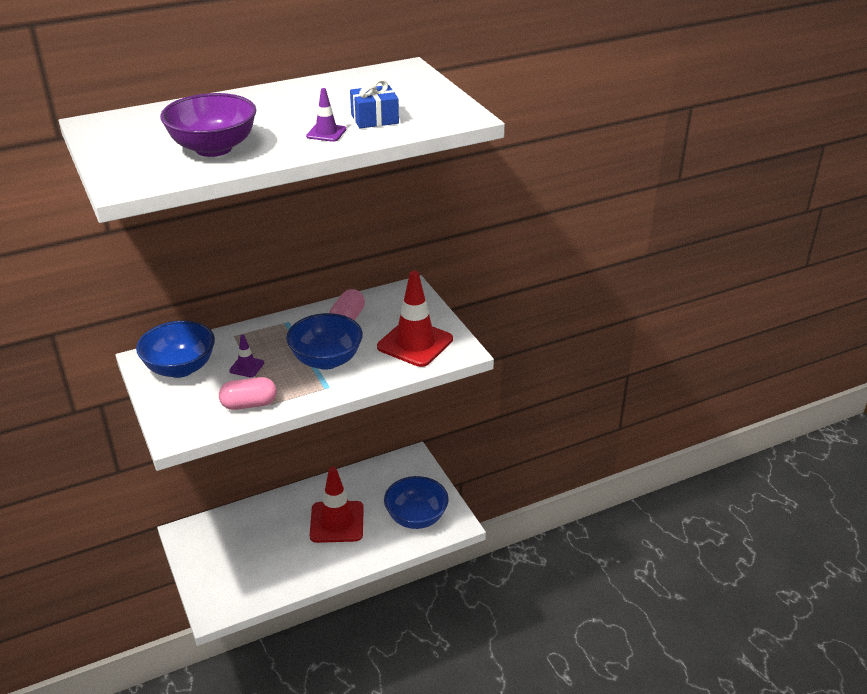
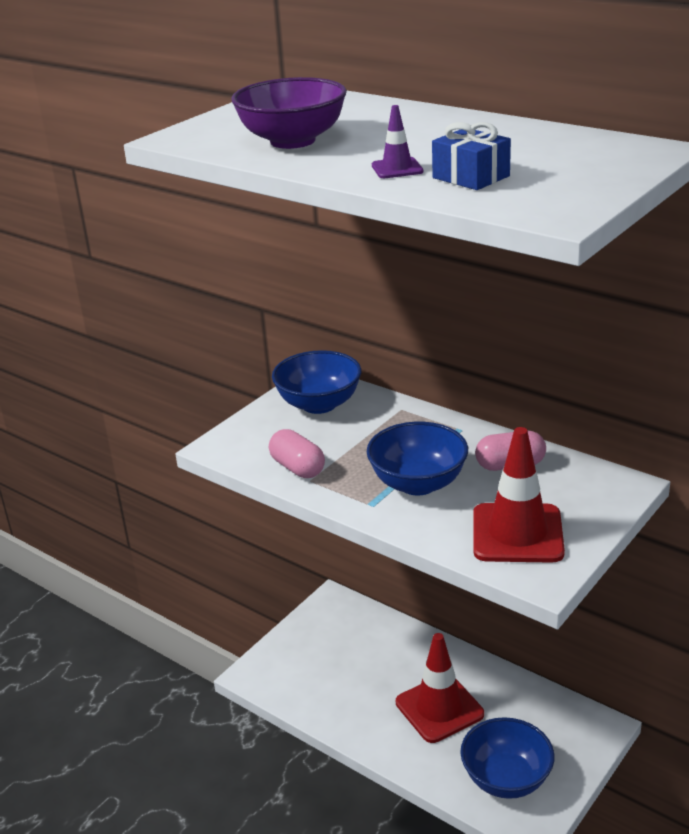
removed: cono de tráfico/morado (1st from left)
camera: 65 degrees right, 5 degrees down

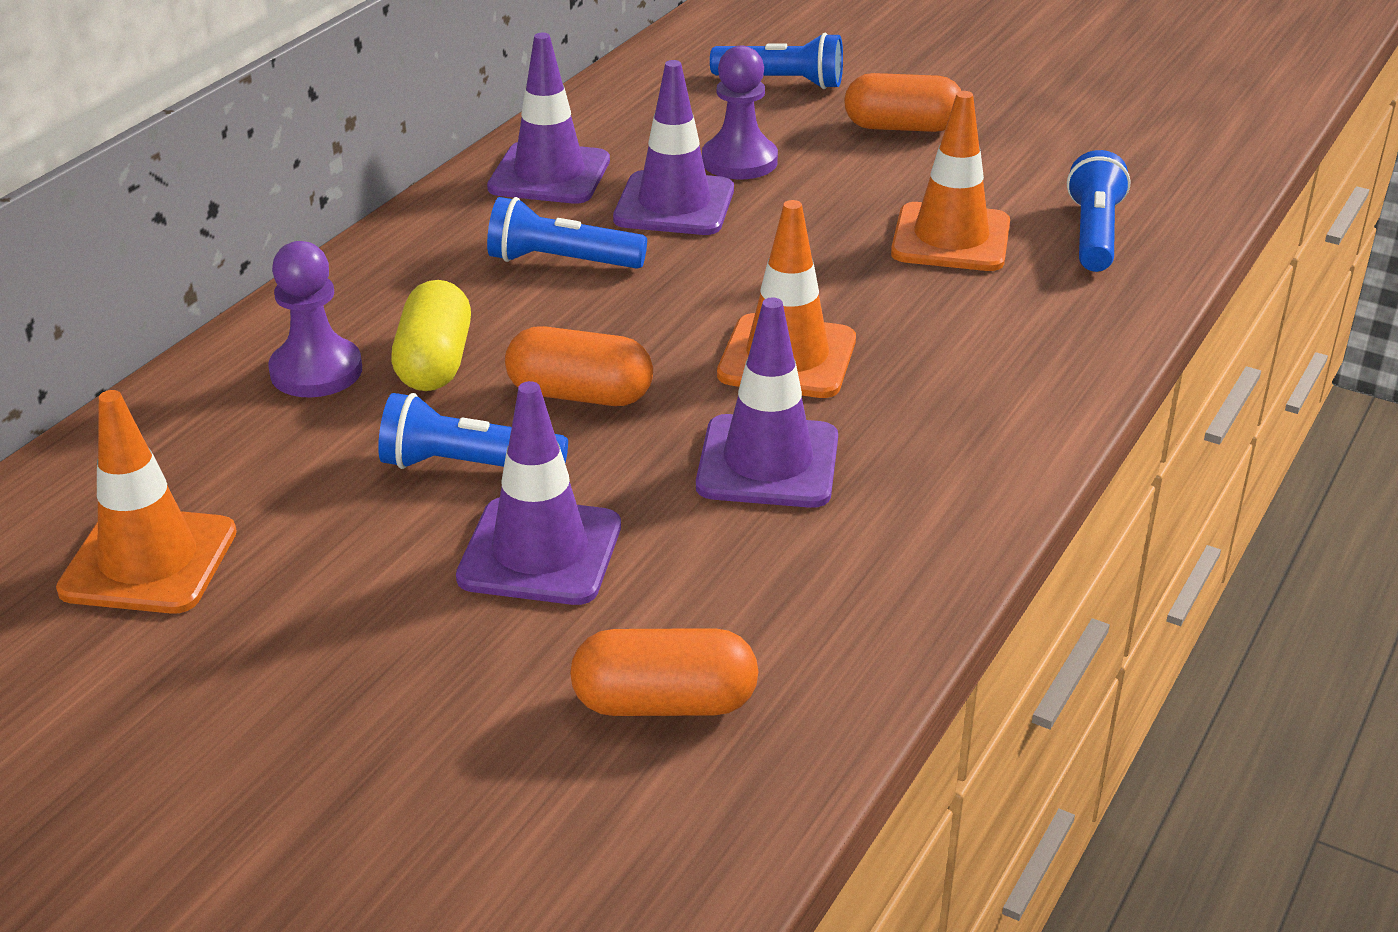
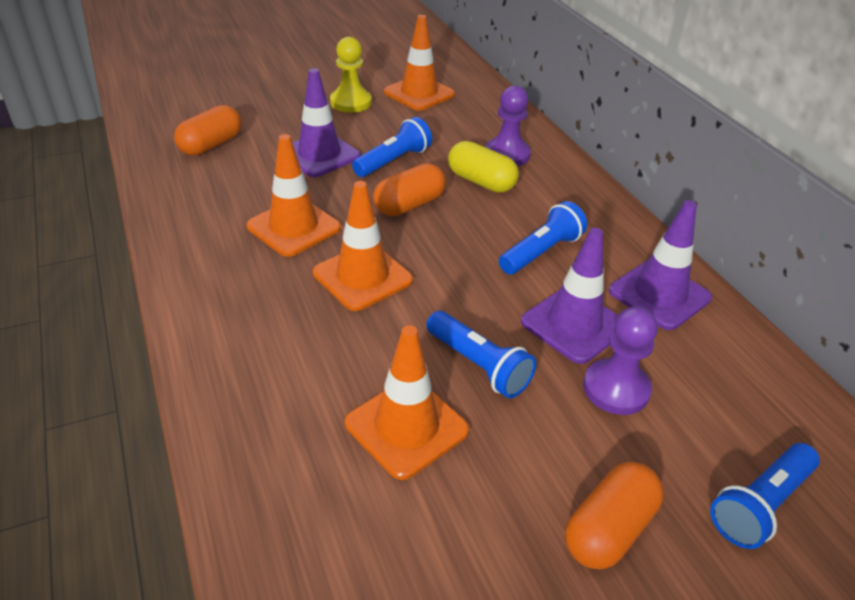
added: peón/amarillo
moved: lámpara de mano/azul (4th from left in the first image) to lámpara de mano/azul (2nd from left)
recoloured: cono de tráfico/morado (4th from left) to cono de tráfico/naranja (1st from left)
camera: 125 degrees right, 5 degrees up

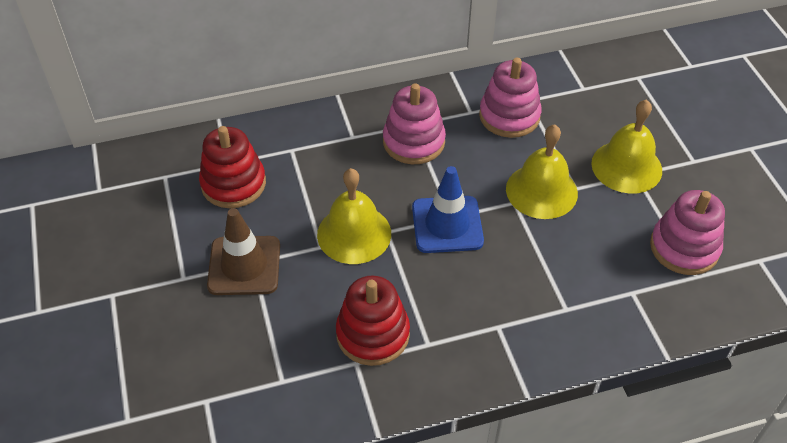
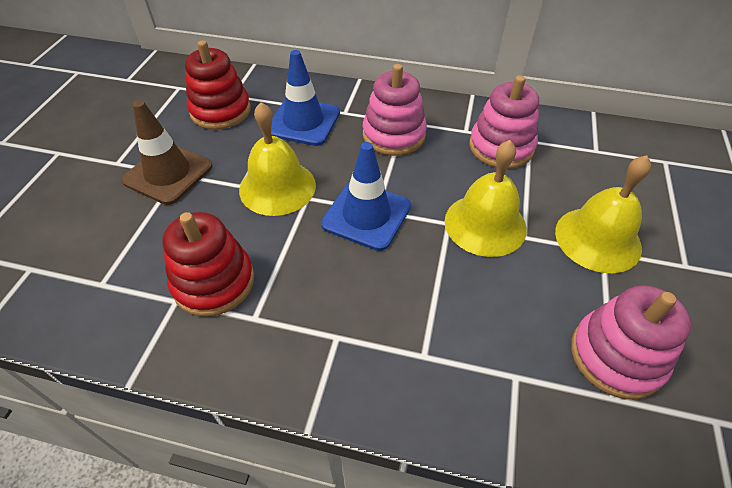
added: cono de tráfico/azul (1st from left)
camera: 30 degrees right, 0 degrees up

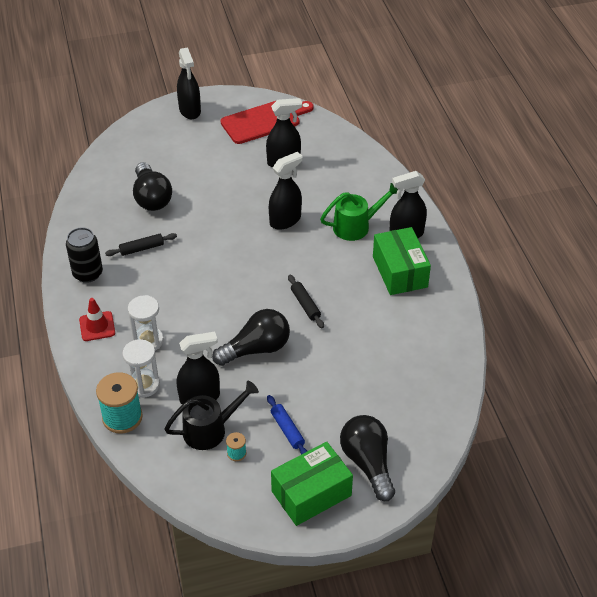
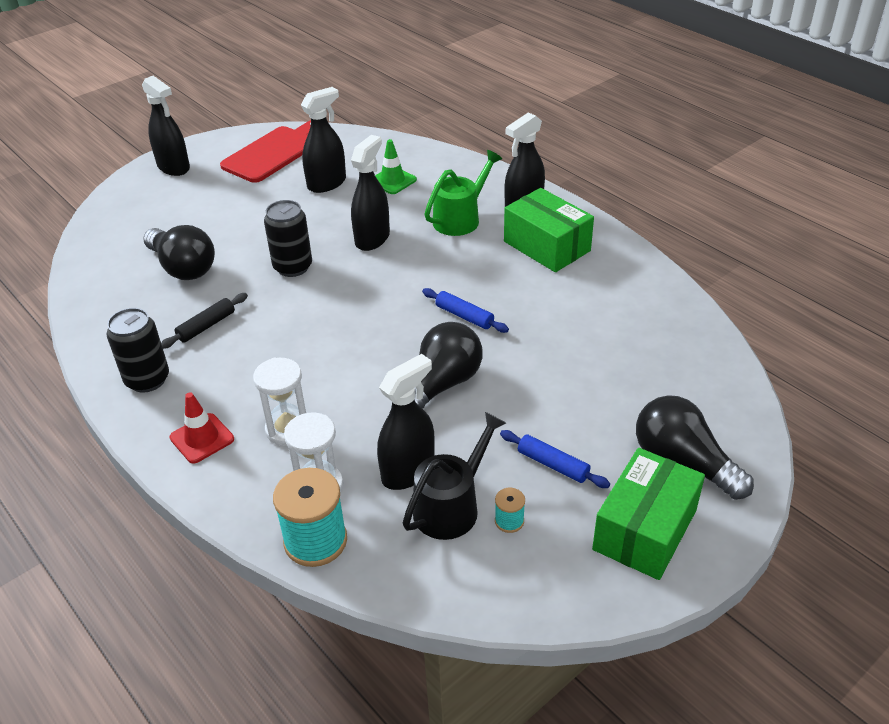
added: lata/negro (2nd from left); cono de tráfico/verde
recoloured: rodillo/negro (2nd from left) to rodillo/azul (1st from left)
camera: 25 degrees left, 5 degrees down

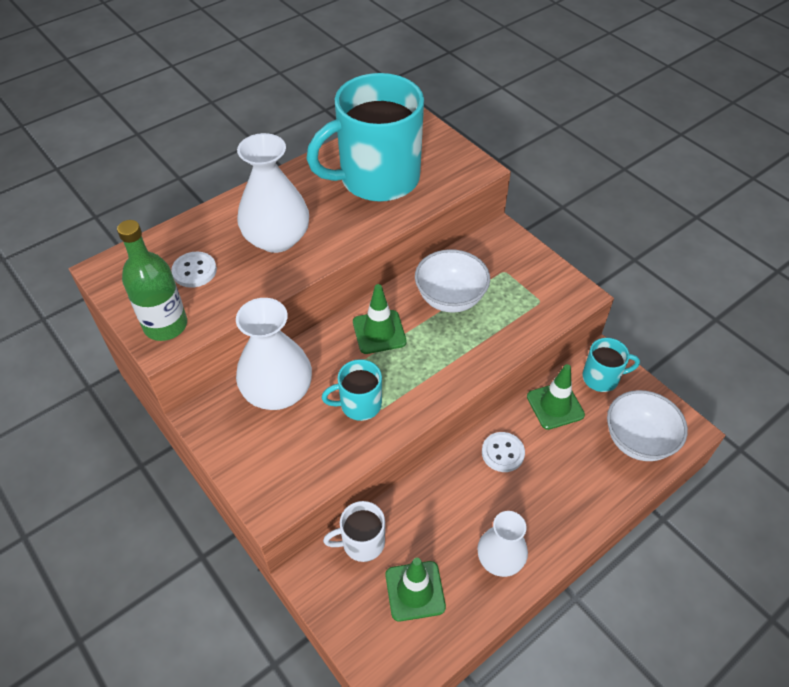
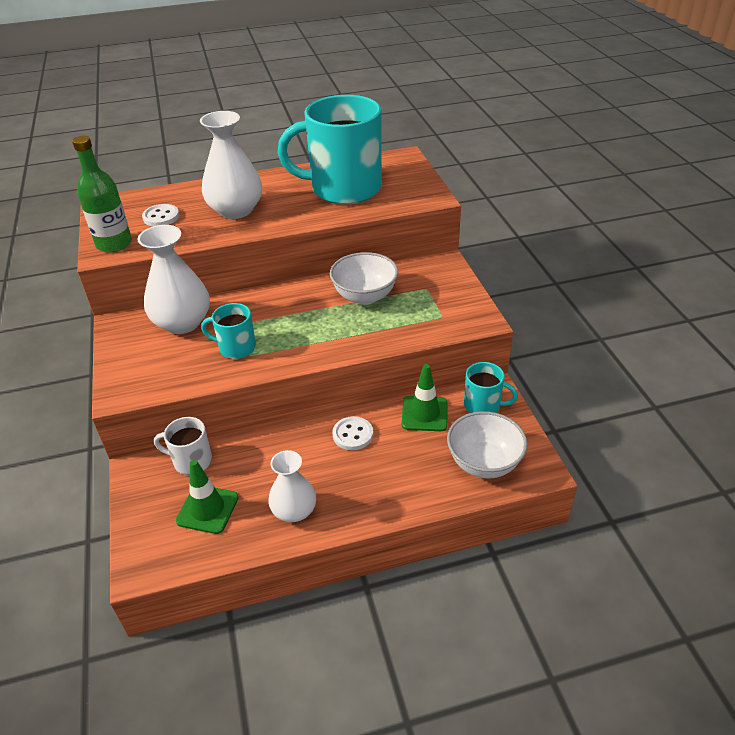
removed: cono de tráfico/verde (1st from left)
camera: 25 degrees right, 10 degrees down

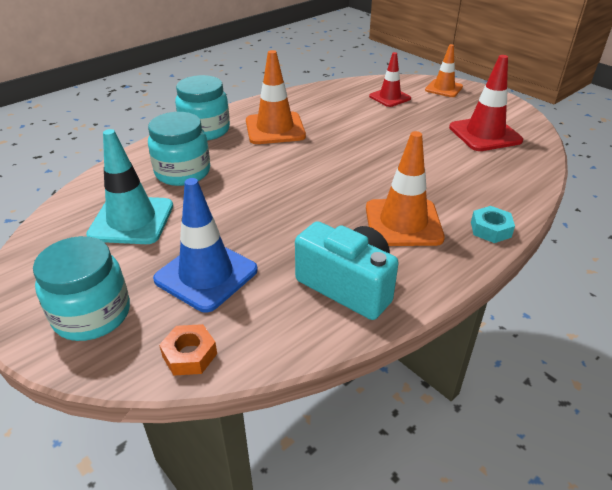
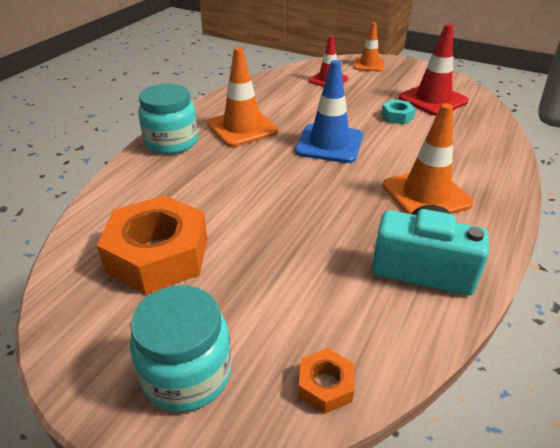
removed: tarro/turquesa (2nd from left)
moved: cono de tráfico/azul; tuerca/turquesa
replaced: cono de tráfico/turquesa to tuerca/naranja (1st from left)
camera: 20 degrees left, 0 degrees up

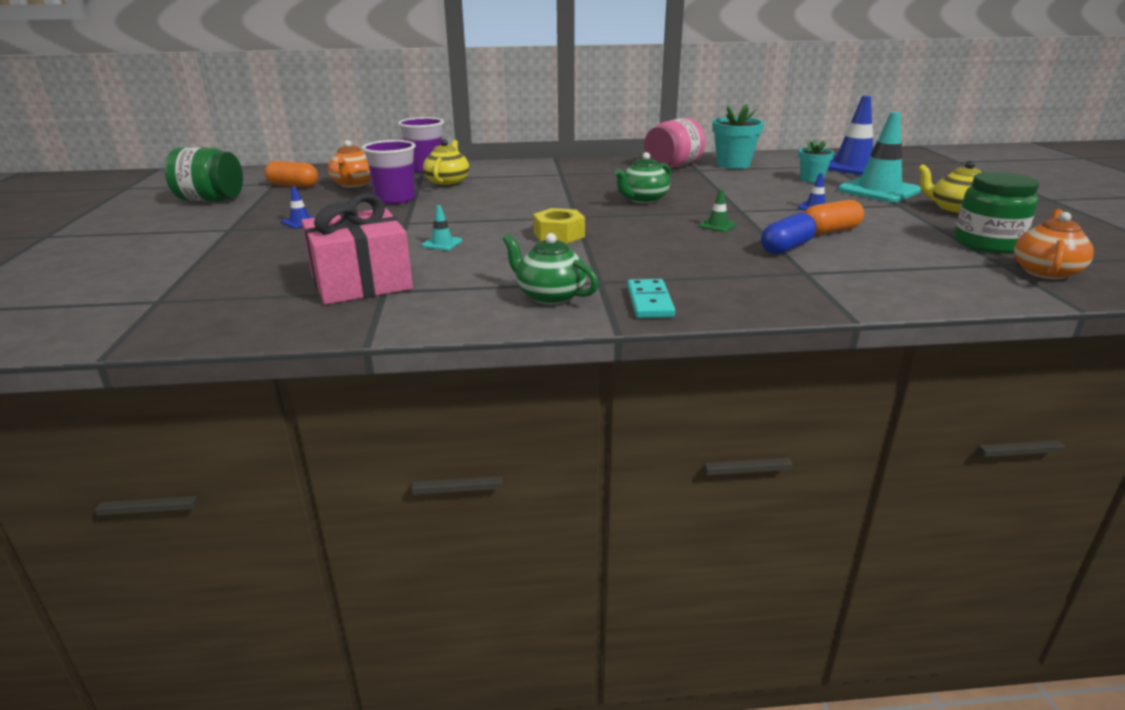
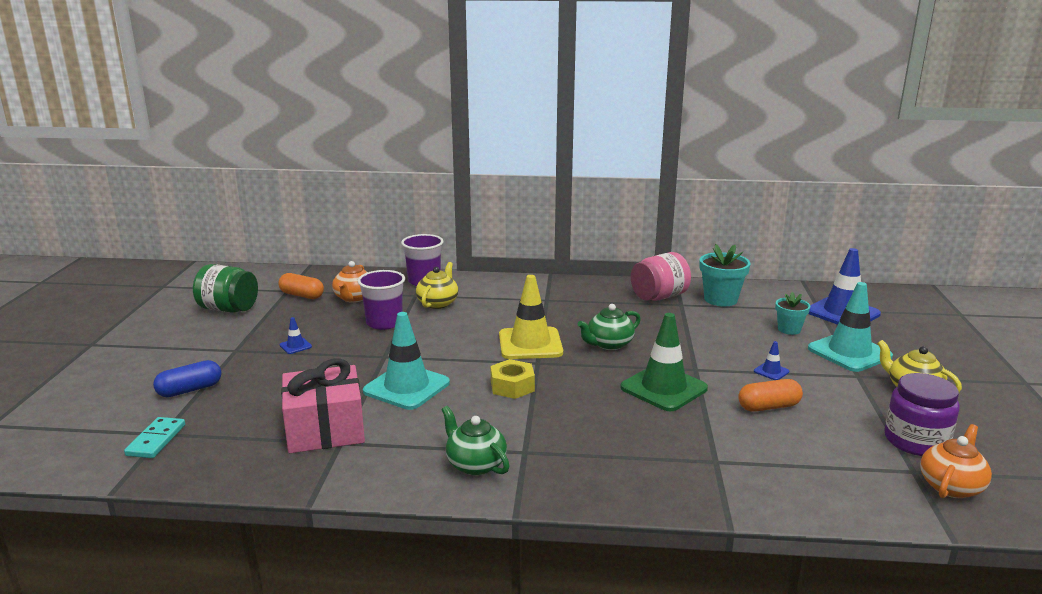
added: cono de tráfico/amarillo
moved: ficha de dominó/turquesa; cápsula/azul
recoloured: tarro/verde (2nd from left) to tarro/morado
resized: cono de tráfico/turquesa (1st from left) x2.36; cono de tráfico/verde x2.36
camera: 10 degrees right, 5 degrees down

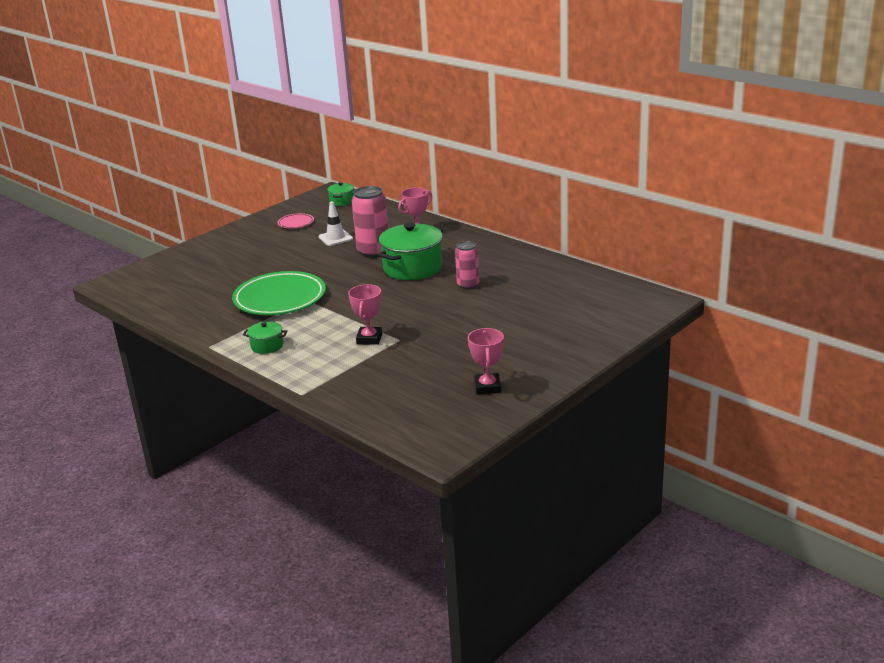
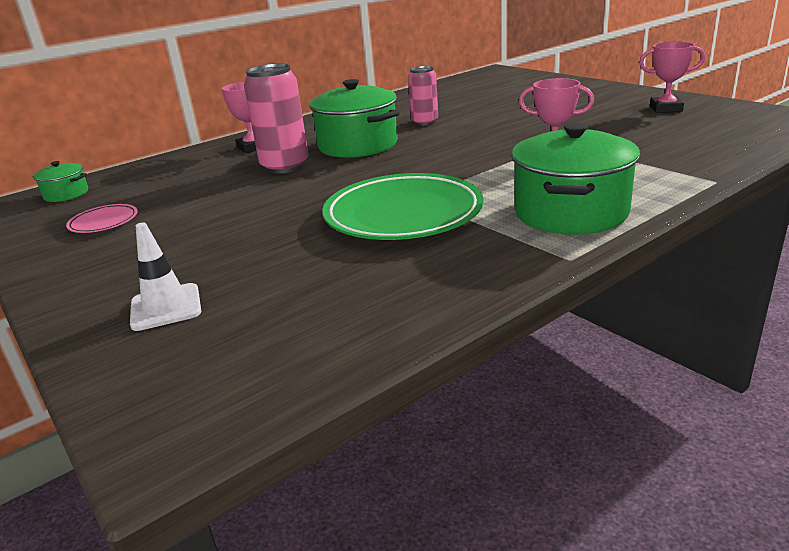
moved: cono de tráfico/blanco
resized: olla/verde (1st from left in the first image) x2.06
camera: 80 degrees left, 0 degrees up

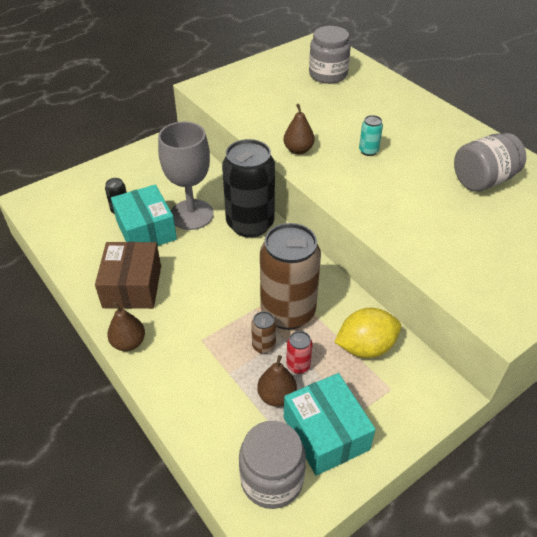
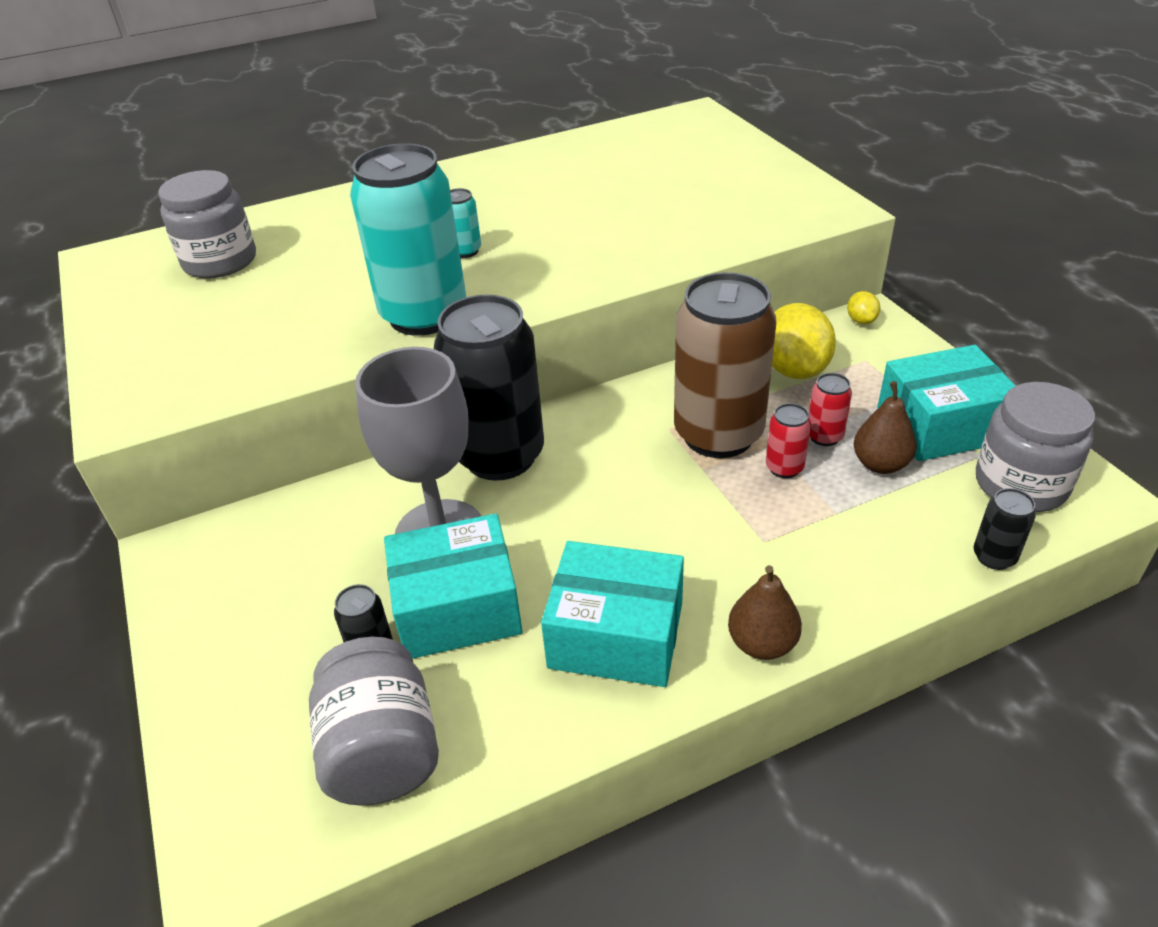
added: limón/amarillo (2nd from left); lata/negro (3rd from left)
moved: tarro/gris (3rd from left in the first image) to tarro/gris (2nd from left)
replaced: pera/marrón (3rd from left) to lata/turquesa (1st from left)
recoloured: caja/marrón to caja/turquesa (2nd from left); lata/marrón (1st from left) to lata/rojo (1st from left)
camera: 75 degrees left, 5 degrees down

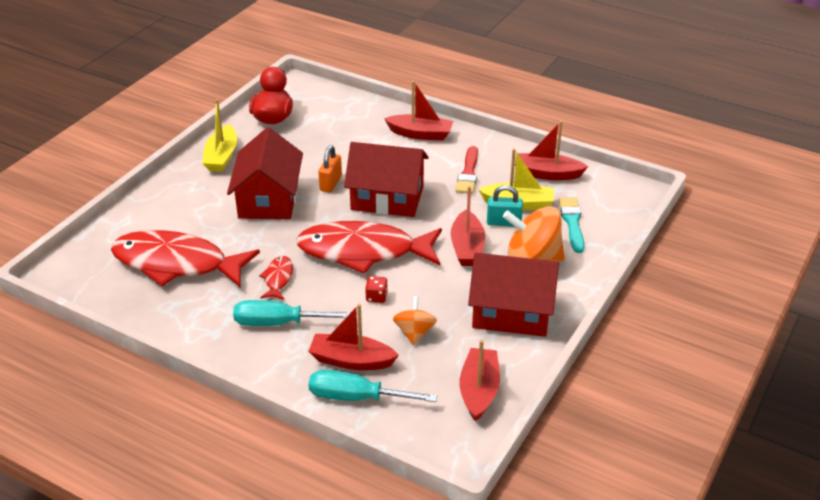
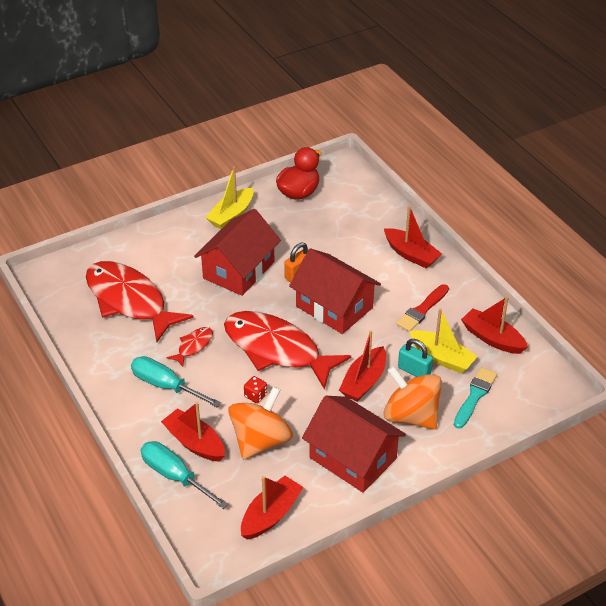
resized: peonza/naranja (1st from left) x1.76
camera: 30 degrees right, 5 degrees up

